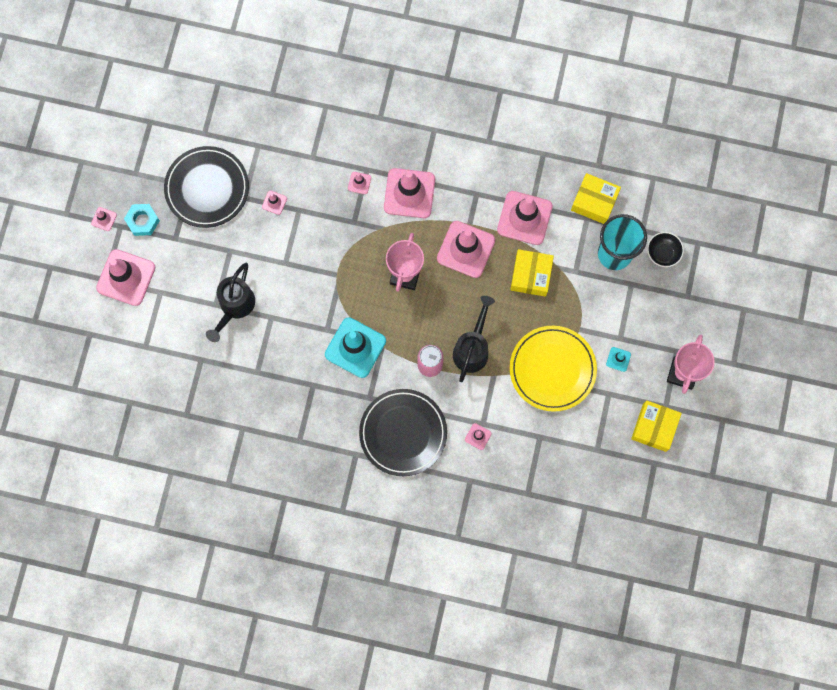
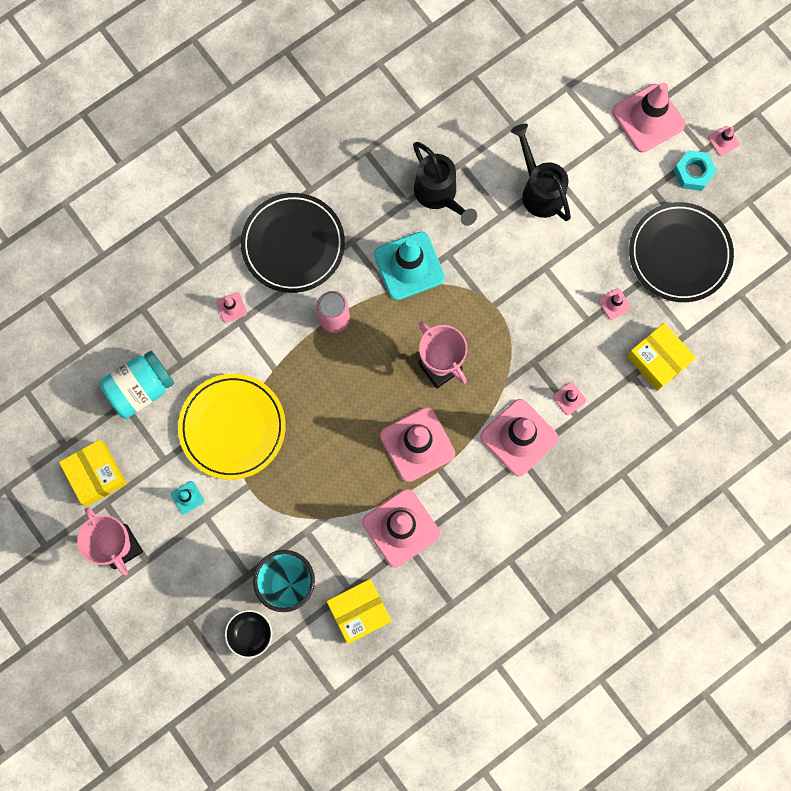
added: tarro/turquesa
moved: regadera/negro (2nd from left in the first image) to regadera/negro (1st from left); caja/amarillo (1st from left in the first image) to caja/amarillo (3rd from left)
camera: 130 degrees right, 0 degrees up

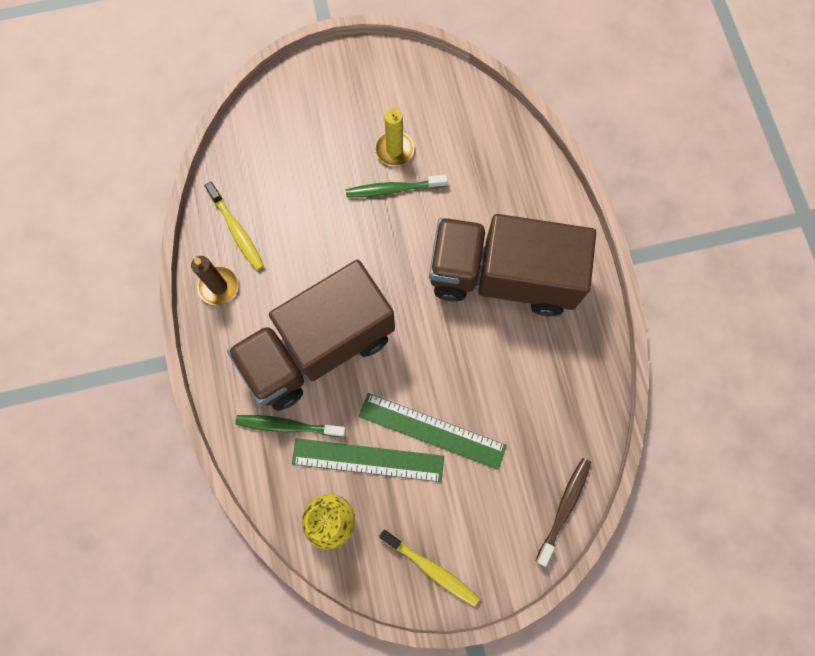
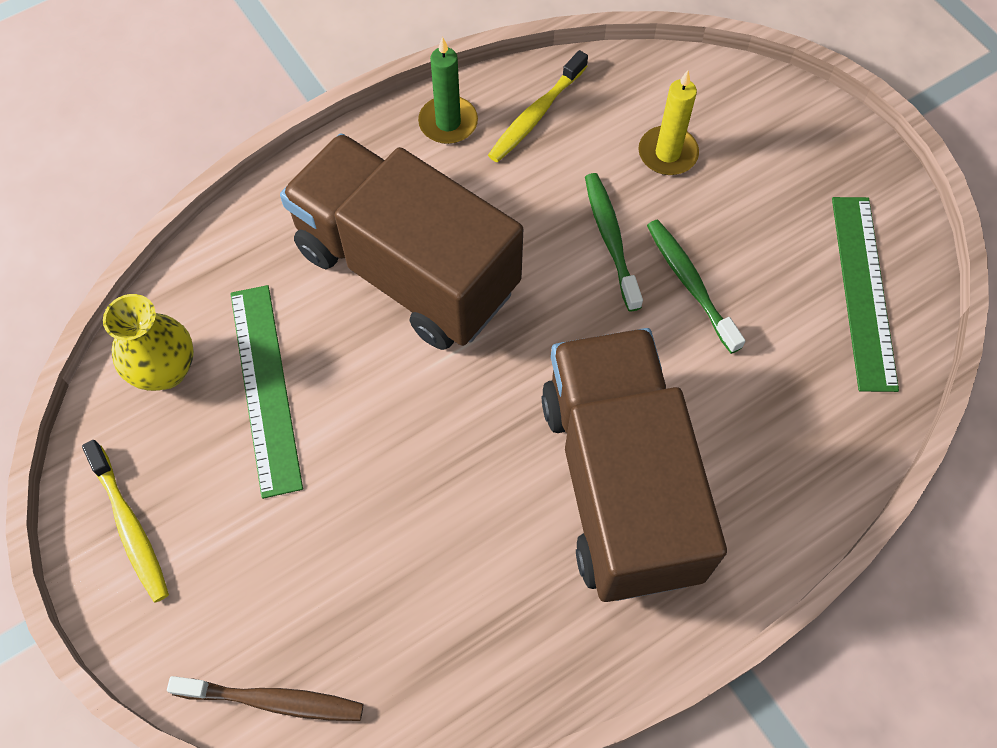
moved: cepillo de dientes/verde (1st from left); regla/verde (2nd from left); vela/amarillo
recoloured: vela/marrón to vela/verde
turned: cepillo de dientes/amarillo (2nd from left in the first image) 45 degrees counterclockwise
camera: 70 degrees right, 10 degrees down

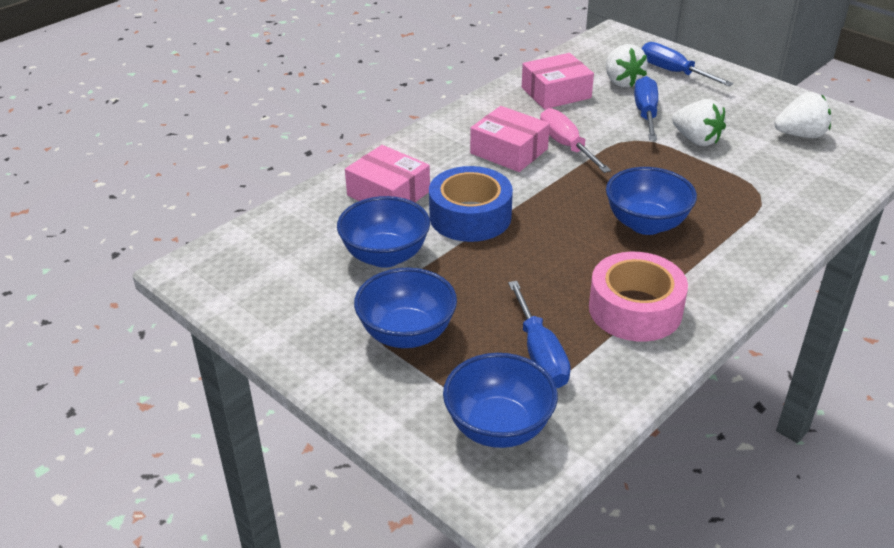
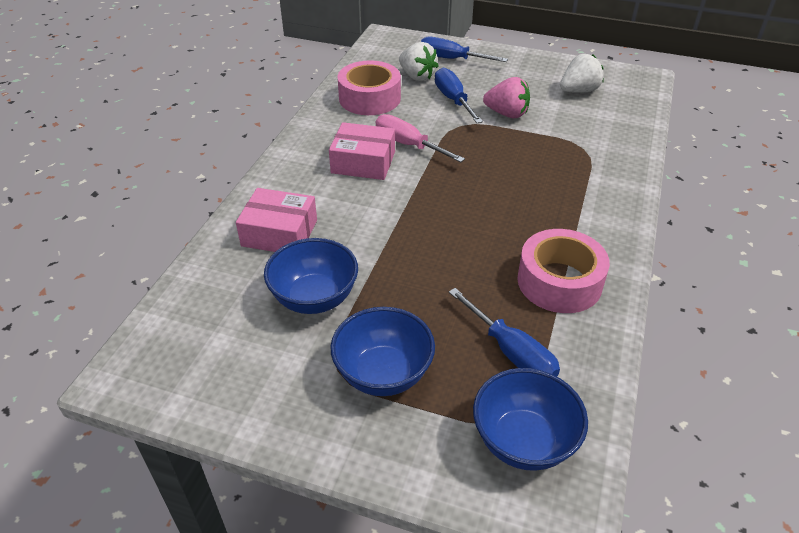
removed: cinta adhesiva/azul; cuenco/azul (4th from left)
replaced: caja/rosa (3rd from left) to cinta adhesiva/rosa (1st from left)
recoloured: fresa/blanco (2nd from left) to fresa/rosa
camera: 25 degrees left, 5 degrees up

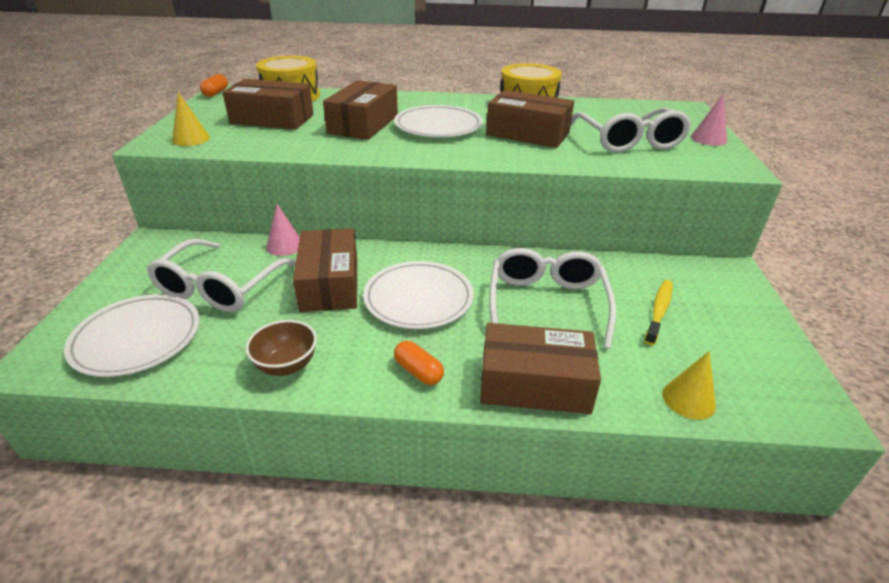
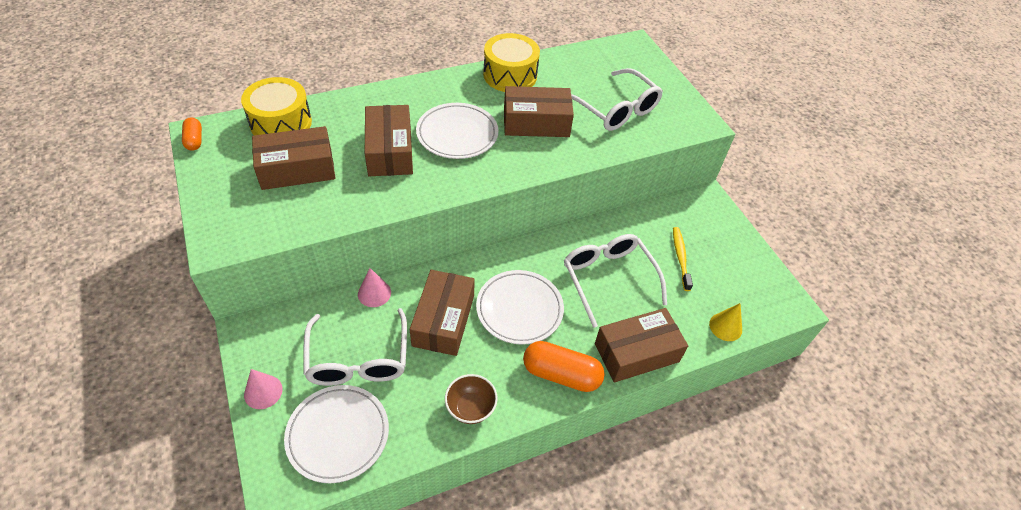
removed: cono/amarillo (1st from left)
moved: cono/rosa (2nd from left in the first image) to cono/rosa (1st from left)
turned: caja/marrón (2nd from left in the first image) 45 degrees clockwise
resized: cápsula/naranja (2nd from left) x1.84
camera: 30 degrees left, 15 degrees up

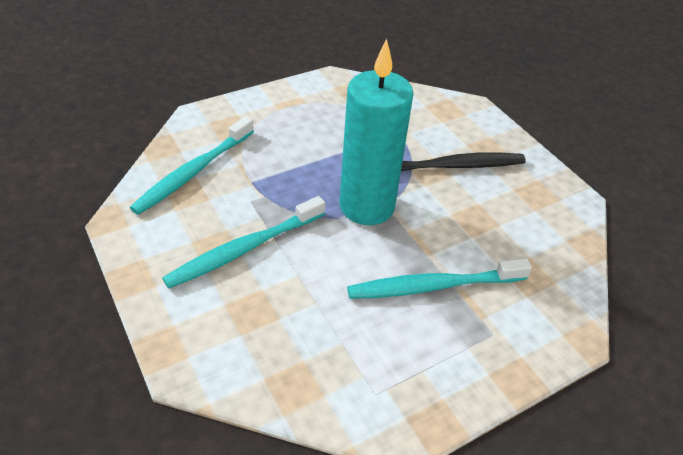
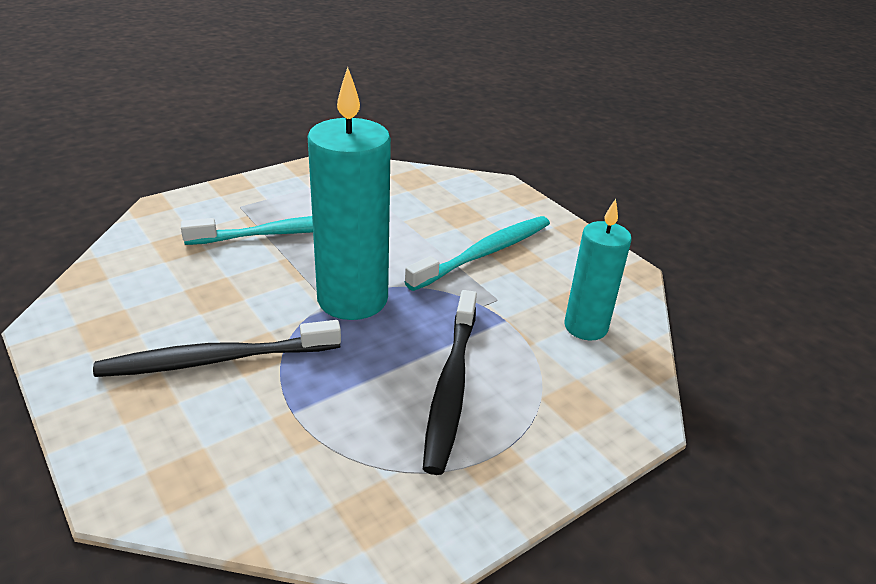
added: cepillo de dientes/negro (2nd from left)
replaced: cepillo de dientes/turquesa (1st from left) to vela/turquesa (2nd from left)
camera: 175 degrees right, 10 degrees down

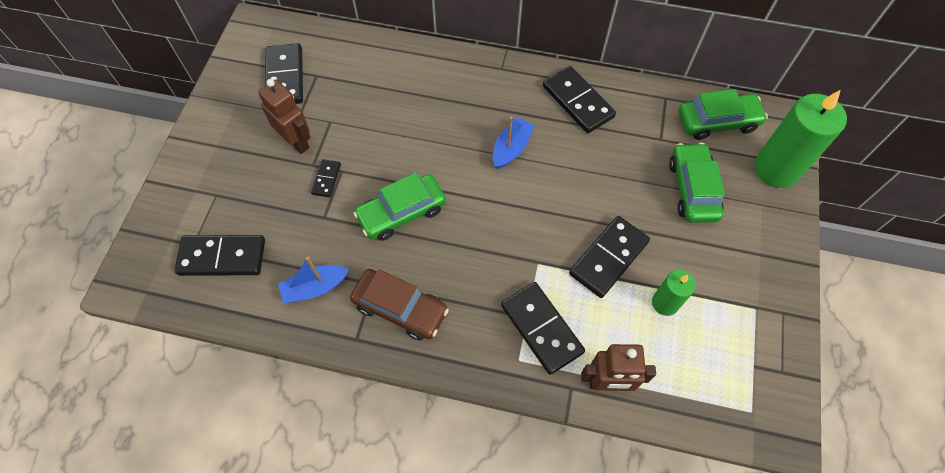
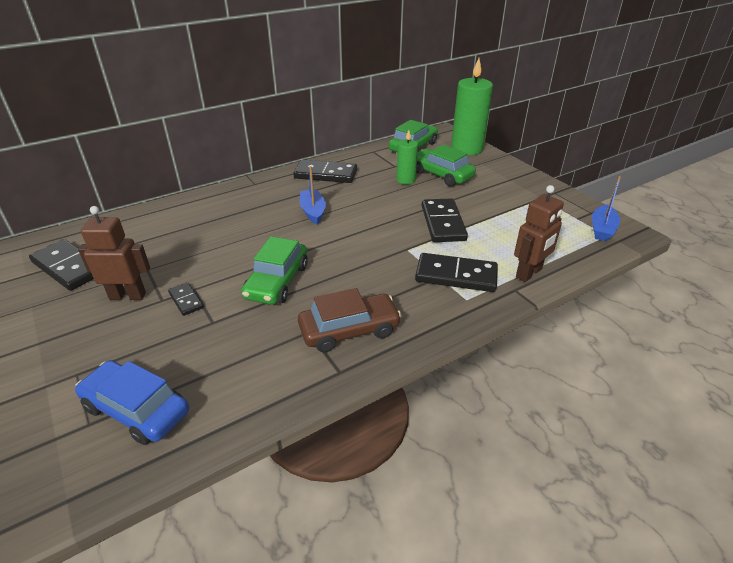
moved: barco/azul (1st from left in the first image) to barco/azul (2nd from left); vela/verde (1st from left)
replaced: ficha de dominó/negro (1st from left) to coche/azul
camera: 45 degrees left, 25 degrees down

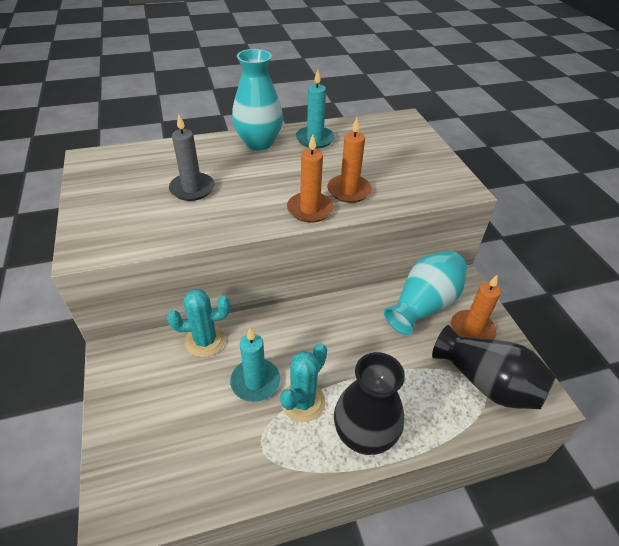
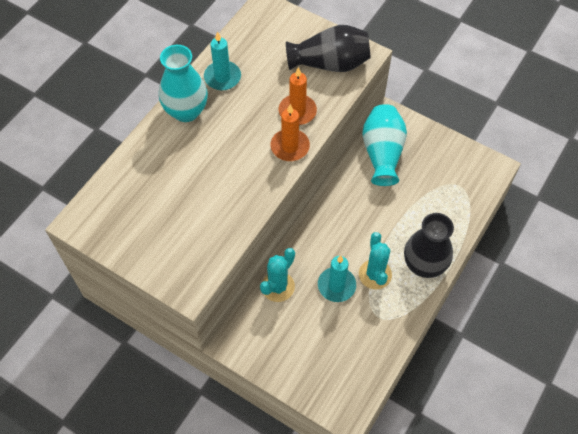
removed: vela/gris; vela/naranja (3rd from left)
moved: florero/negro (2nd from left in the first image) to florero/negro (1st from left)
camera: 40 degrees left, 15 degrees up

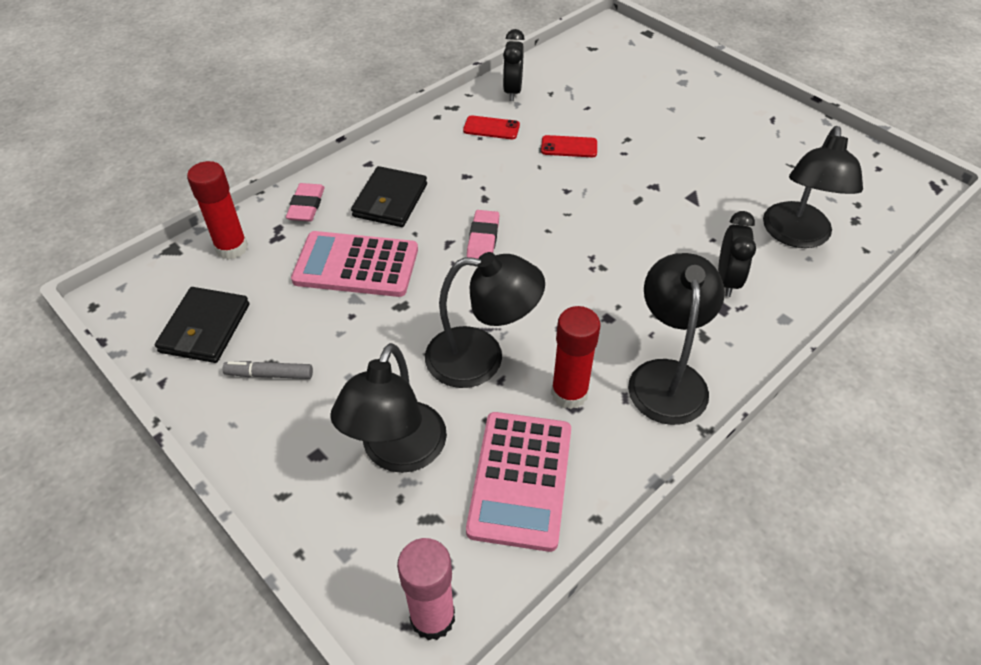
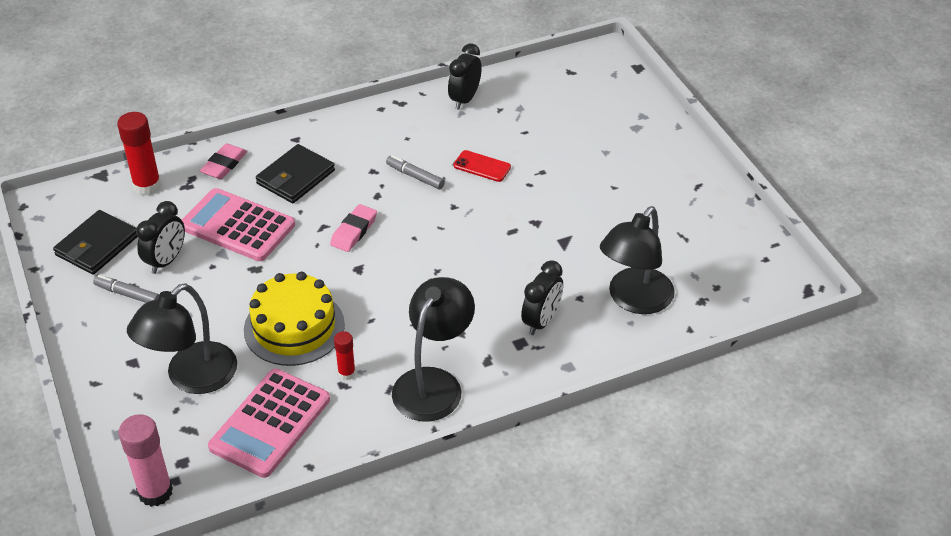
removed: móvil/rojo (1st from left)
added: despertador/negro (1st from left); rotulador/gris (2nd from left)
replaced: lámpara/negro (2nd from left) to tarta/amarillo
resized: barra de pegamento/rojo (2nd from left) x0.56
camera: 20 degrees right, 5 degrees down

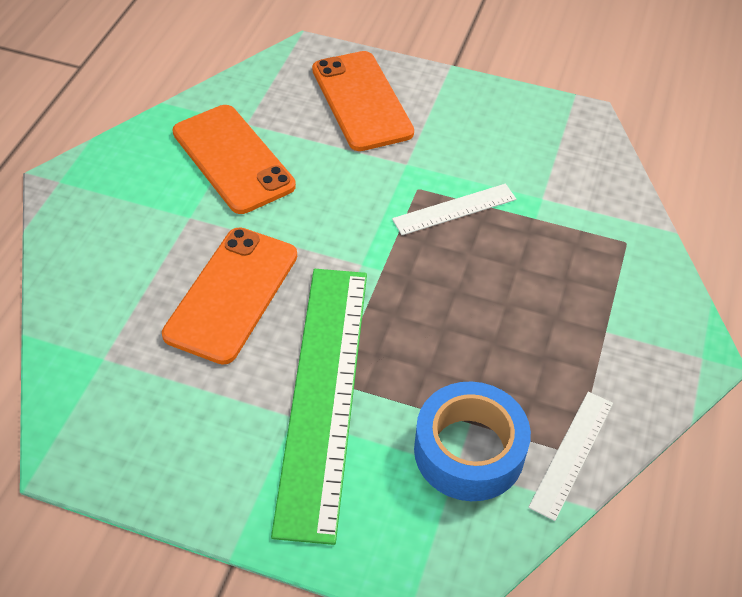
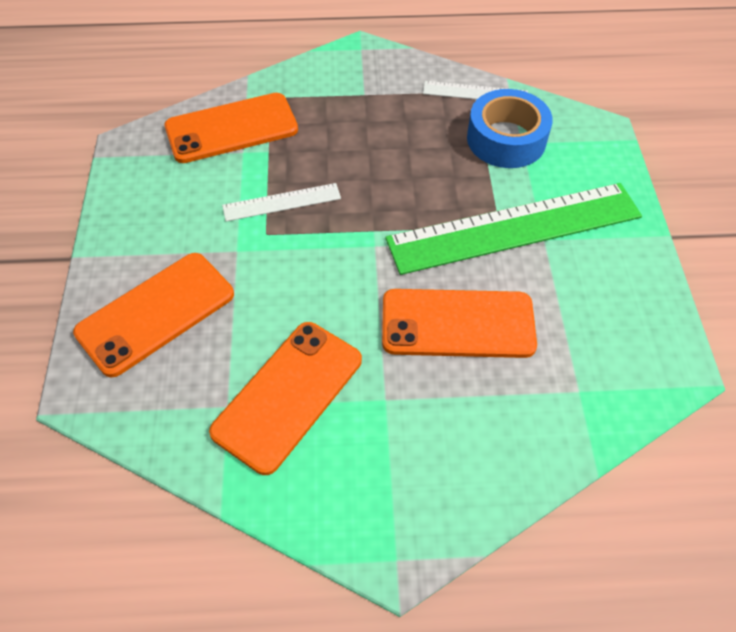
added: móvil/naranja (2nd from left)
turned: regla/blanco (1st from left) 60 degrees counterclockwise
camera: 110 degrees left, 5 degrees up

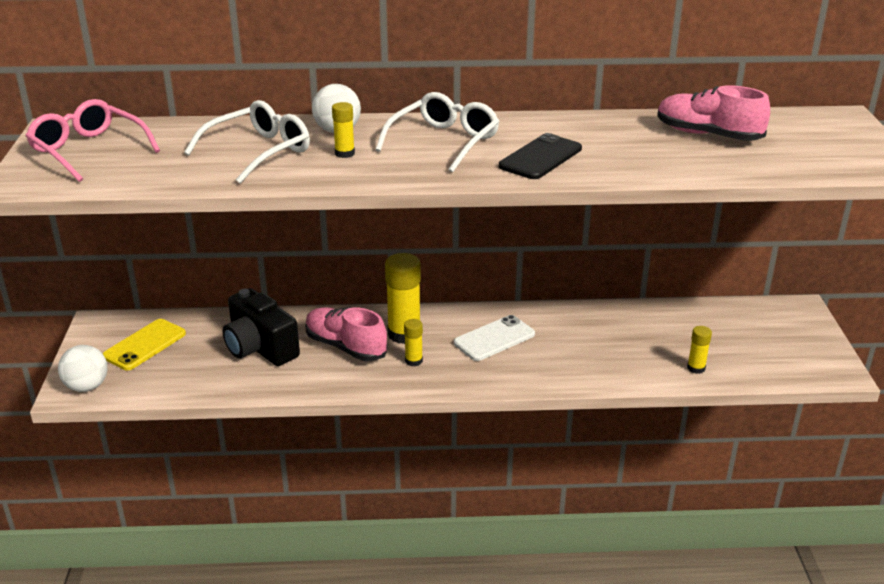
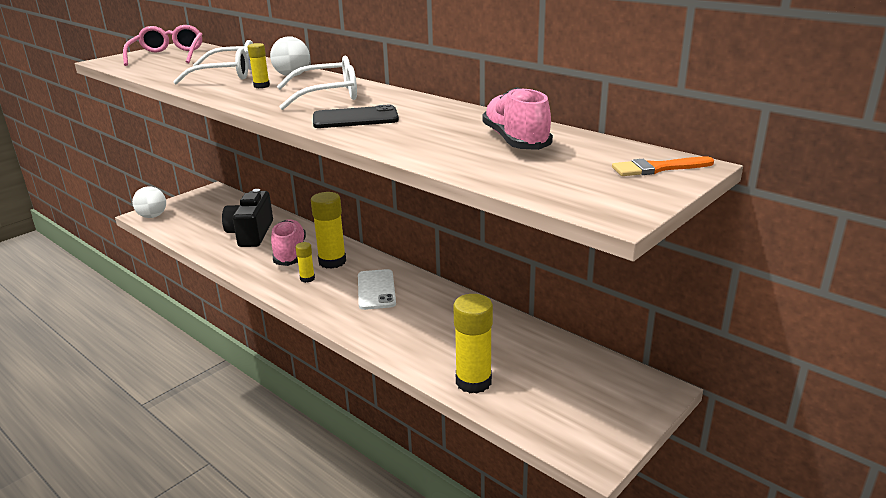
removed: móvil/amarillo
added: pincel/naranja
turned: móvil/blanco 75 degrees clockwise
resized: barra de pegamento/amarillo (4th from left) x1.94
camera: 45 degrees right, 5 degrees down

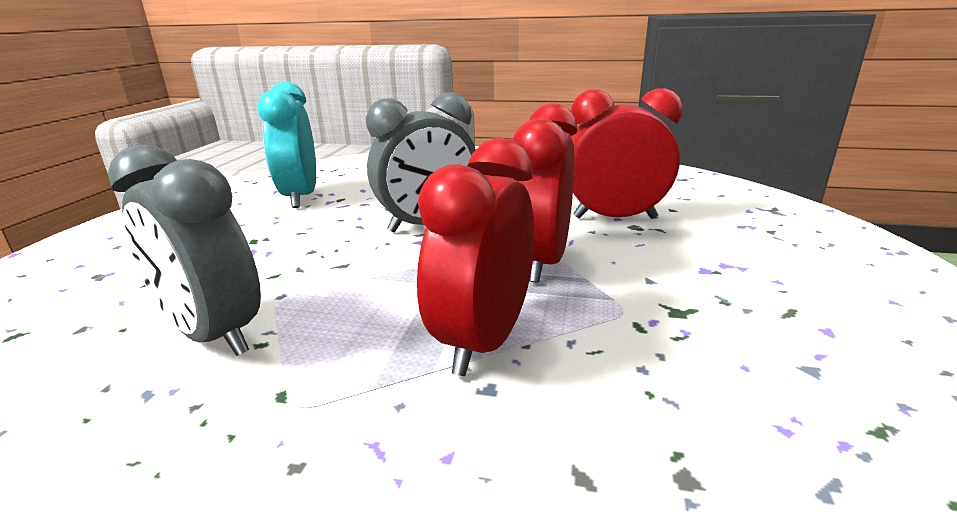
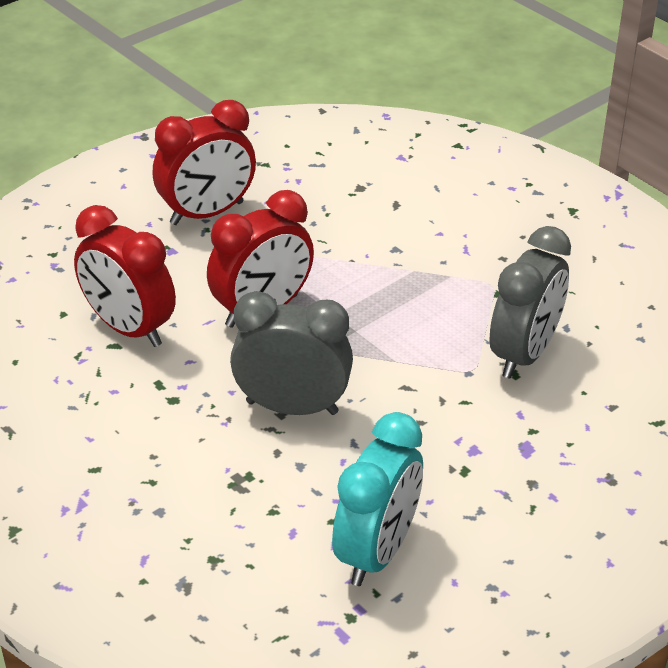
moved: despertador/rojo (1st from left in the first image) to despertador/rojo (2nd from left)
turned: despertador/gris (1st from left in the first image) 45 degrees clockwise
camera: 145 degrees left, 15 degrees up

